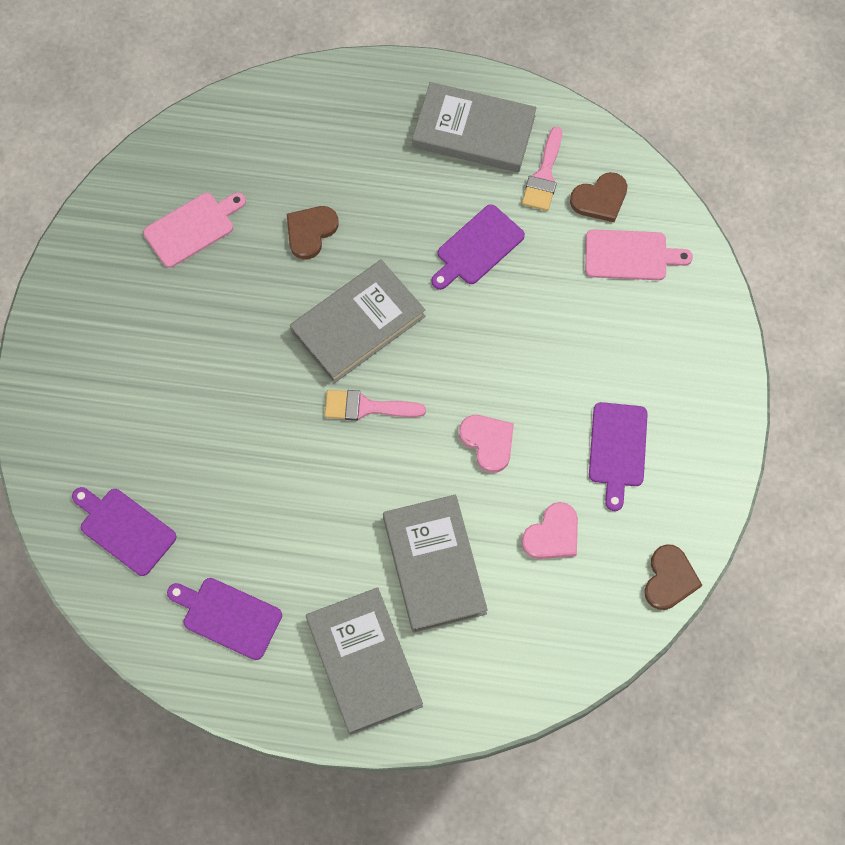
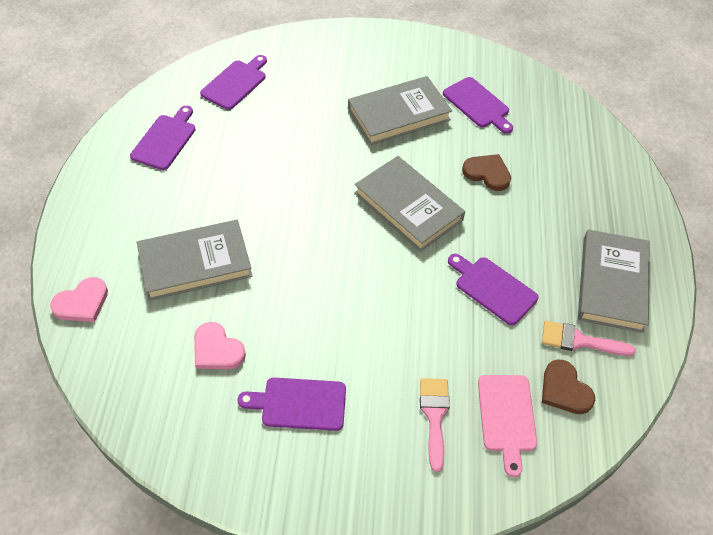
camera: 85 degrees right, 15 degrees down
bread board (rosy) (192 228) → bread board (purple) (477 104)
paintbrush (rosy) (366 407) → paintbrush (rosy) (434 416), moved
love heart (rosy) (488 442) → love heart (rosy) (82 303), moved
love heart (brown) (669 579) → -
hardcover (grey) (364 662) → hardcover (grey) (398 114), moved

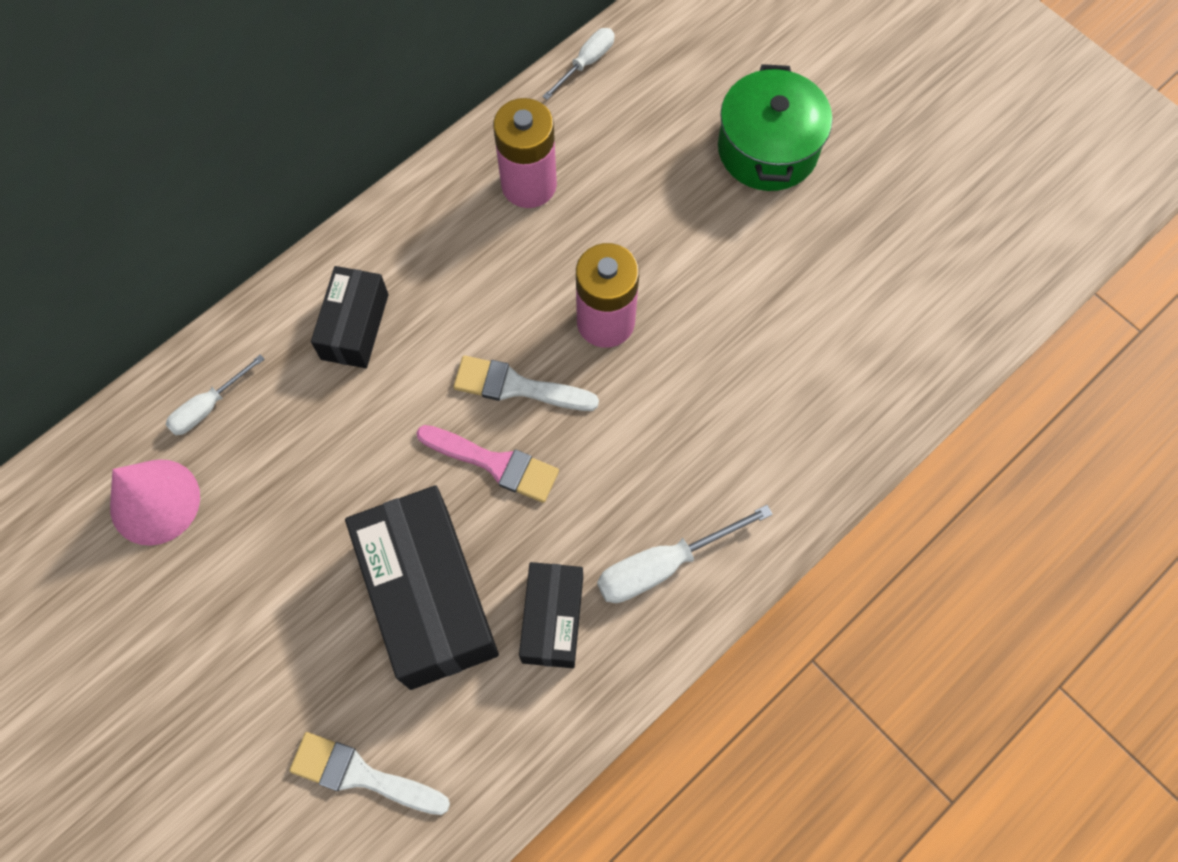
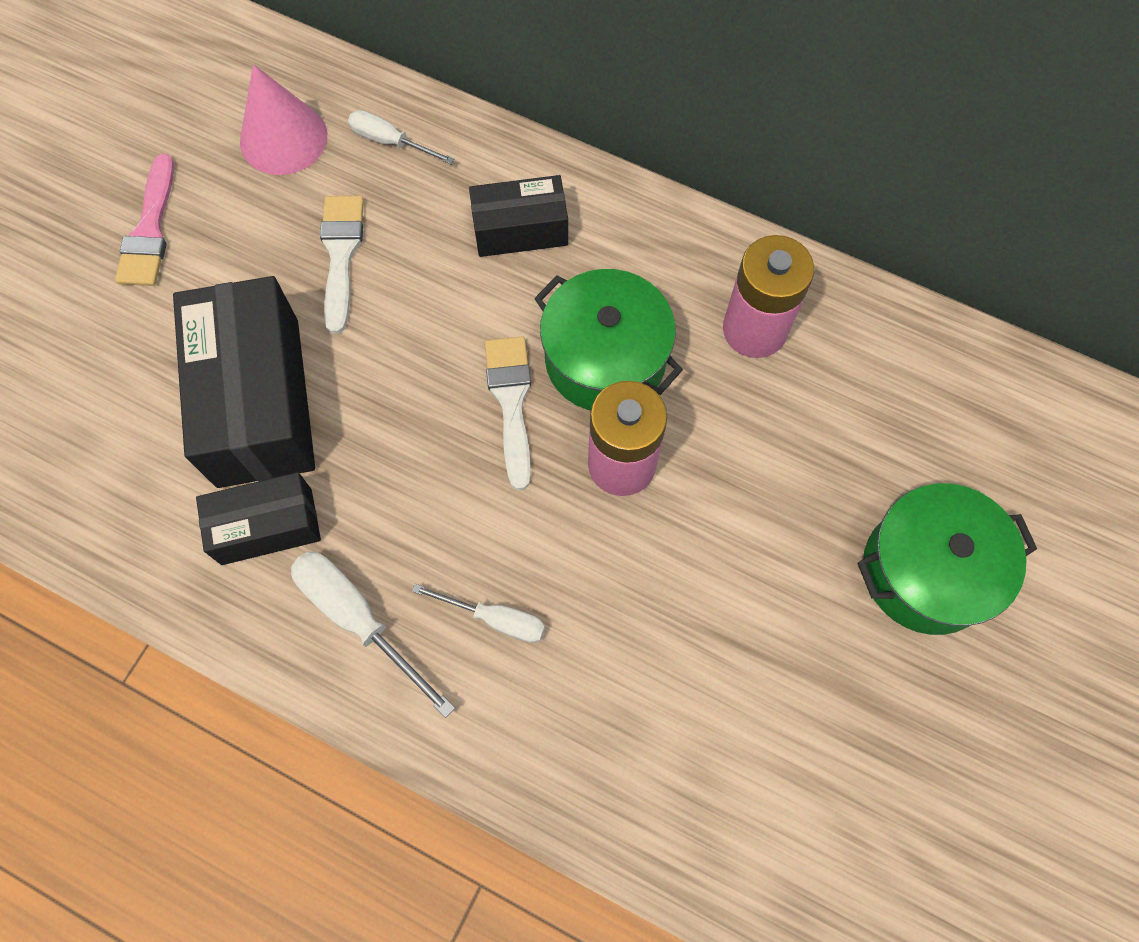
camera: 70 degrees right, 0 degrees up
screwdriver (pure white) (586 63) → screwdriver (pure white) (495 619), moved
paintbrush (rosy) (495 463) → paintbrush (rosy) (150 230), moved
parcel (ebony) (428 597) → parcel (ebony) (258 401), 60 degrees counterclockwise
paintbrush (pure white) (361 775) → paintbrush (pure white) (341 254), moved
- → pot (leaf-green) (605 359)

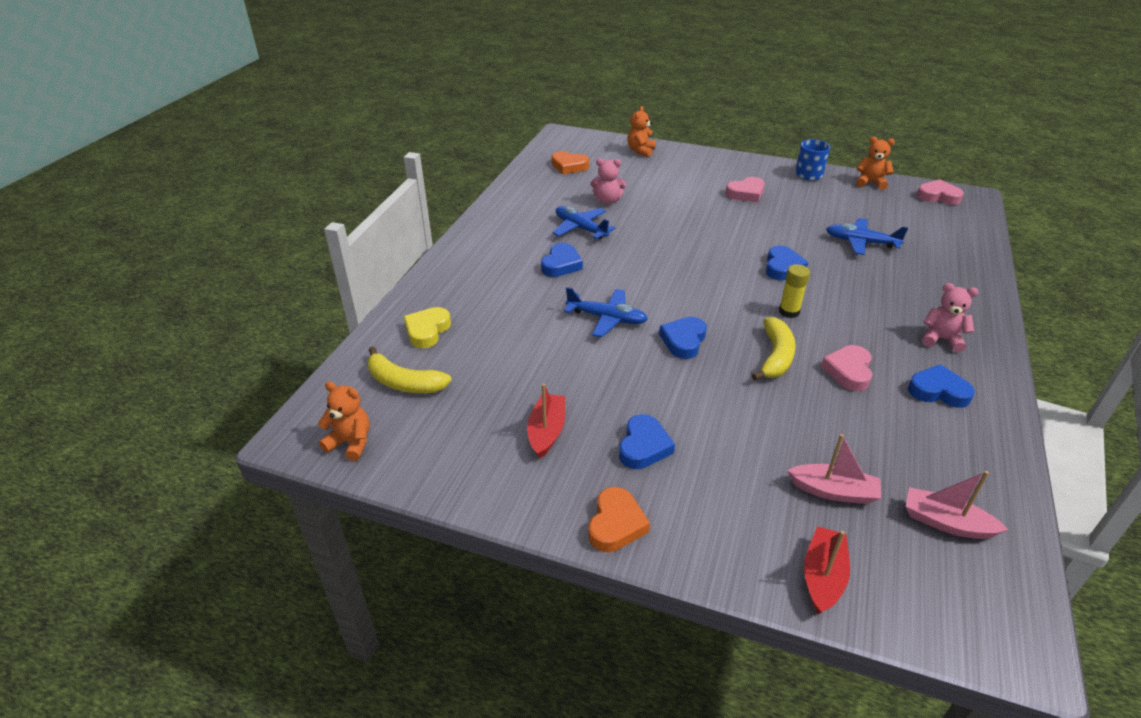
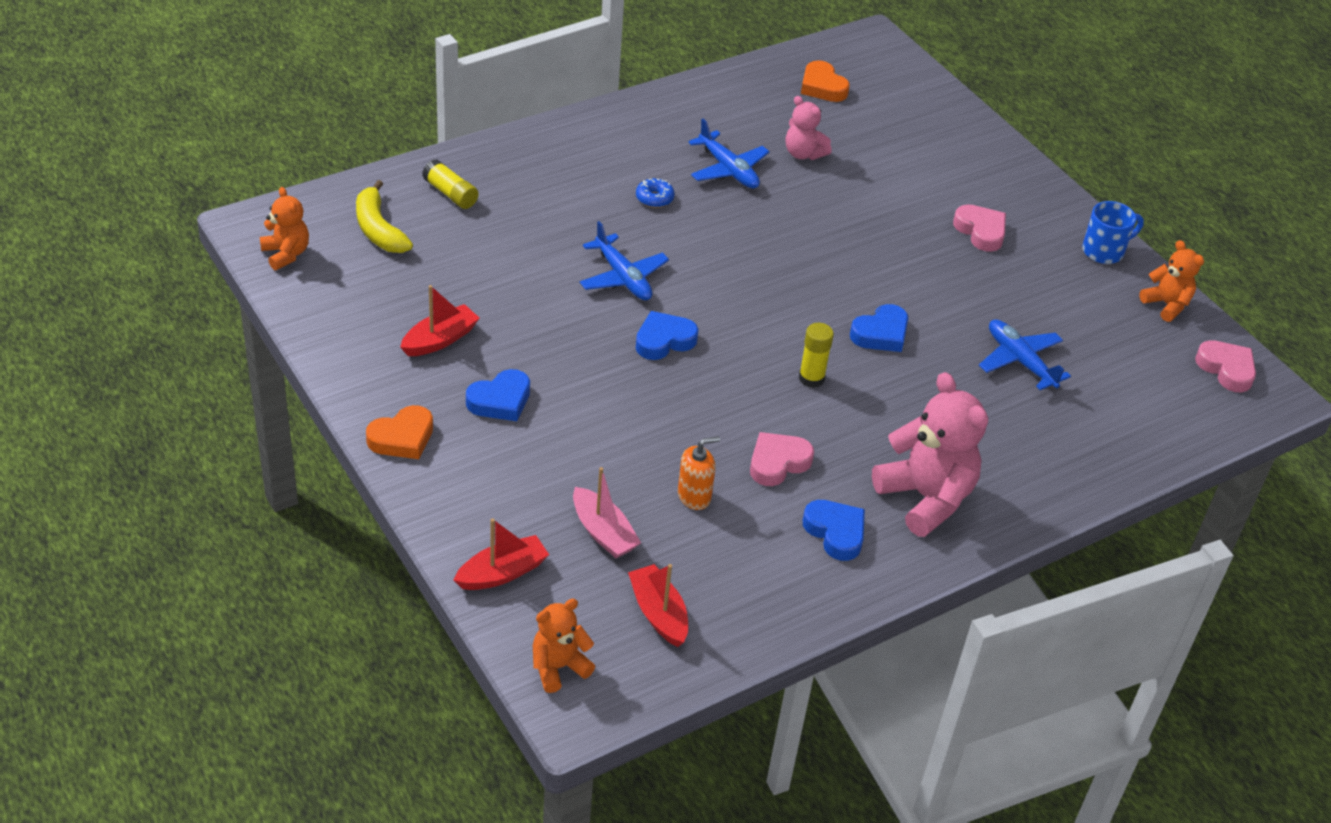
camera: 35 degrees right, 5 degrees up
stuffed bear (orange-coloured) (640 151) → stuffed bear (orange-coloured) (558 667), moved
love heart (rosy) (746 193) → love heart (rosy) (981 231), 135 degrees counterclockwise
aeroplane (royal blue) (580 228) → aeroplane (royal blue) (728 170), 150 degrees clockwise
love heart (royal blue) (561 264) → doughnut (royal blue) (654 198)
stuffed bear (rosy) (941 339) → stuffed bear (rosy) (926 498), x1.80
love heart (yellow) (427 331) → glue (yellow) (450 194)
toy banana (yellow) (775 356) → -
boat (rosy) (946 522) → boat (red) (658 613)
- → soap dispenser (orange-coloured) (694 496)

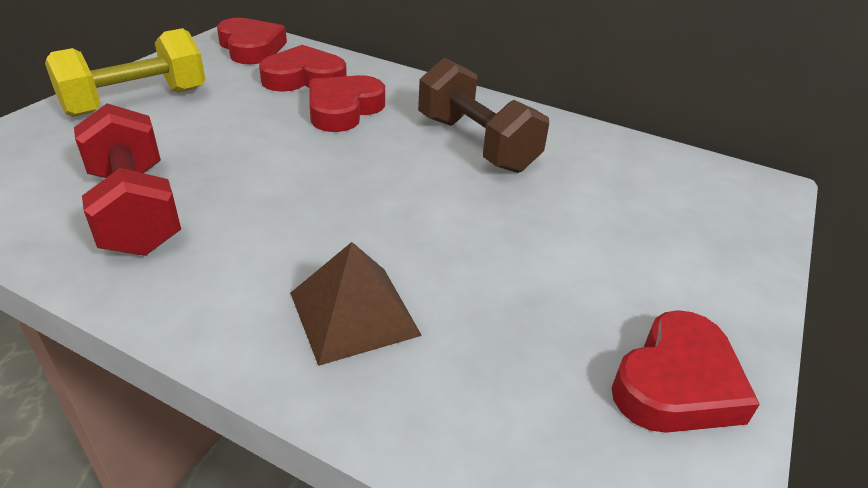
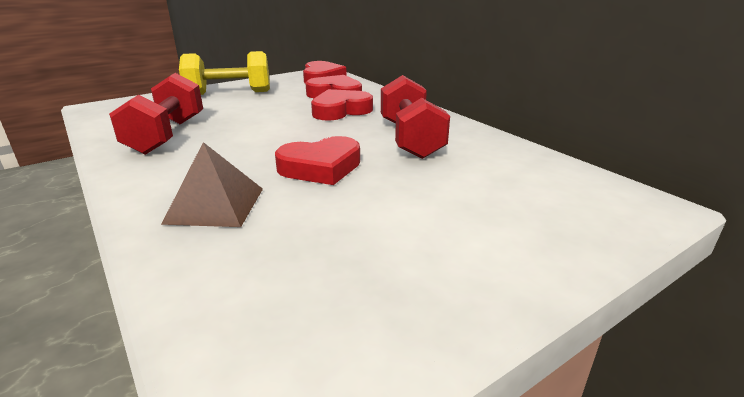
camera: 30 degrees right, 10 degrees down
hand weight (brown) (476 144) → hand weight (red) (410 139)
love heart (red) (677 383) → love heart (red) (320 167), moved

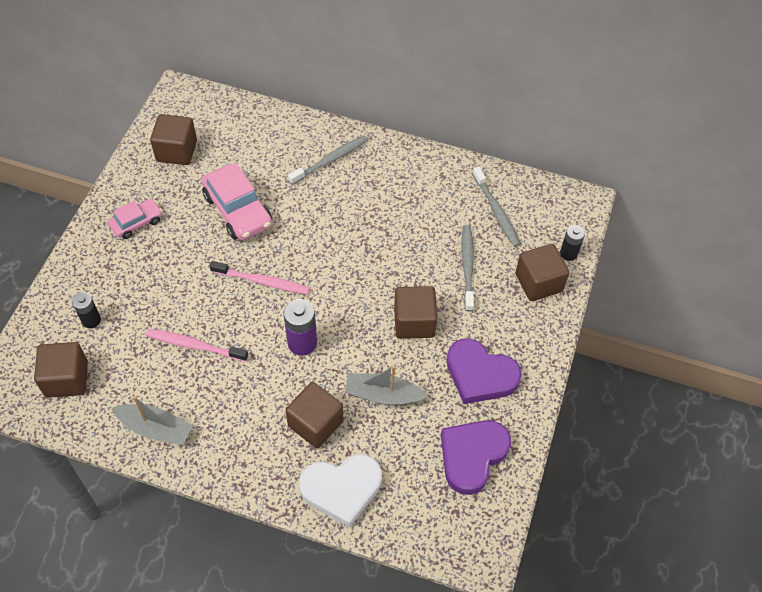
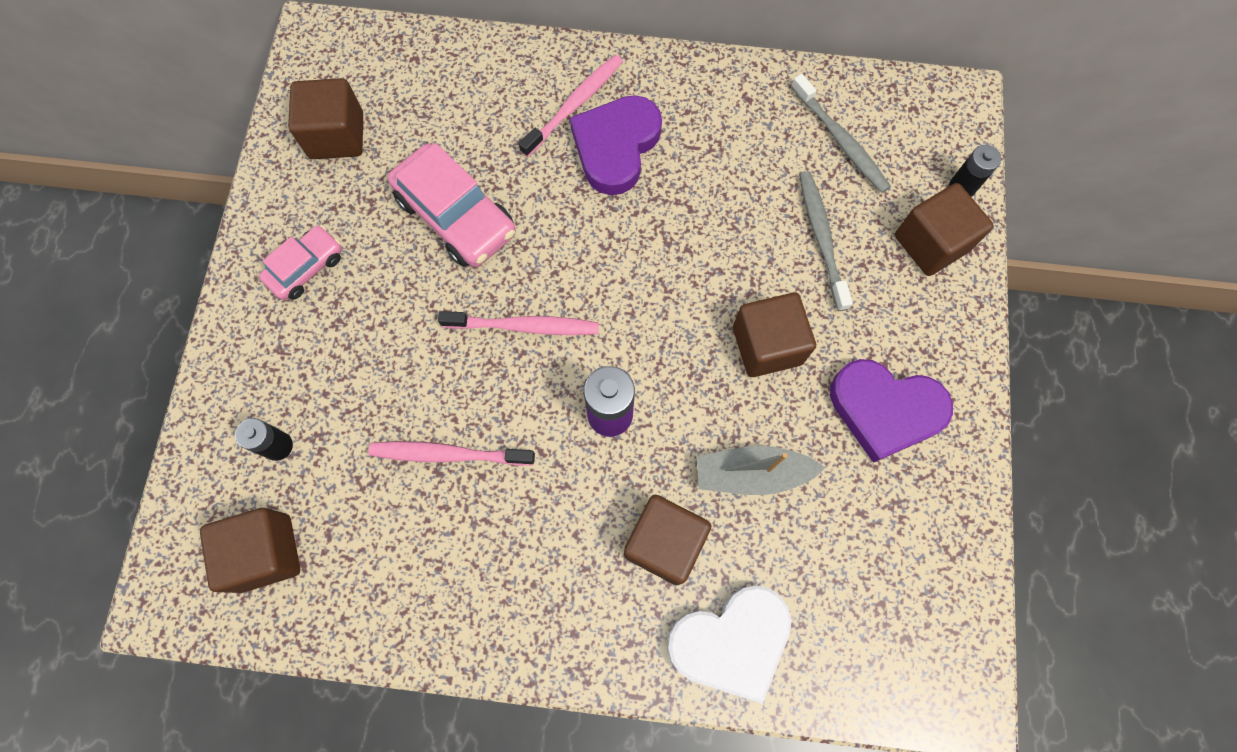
camera: 10 degrees left, 15 degrees up
tooth brush (grey) (330 160) → tooth brush (rosy) (574 105)
boat (grey) (155 428) → -
love heart (purple) (472 456) → love heart (purple) (616 147), moved

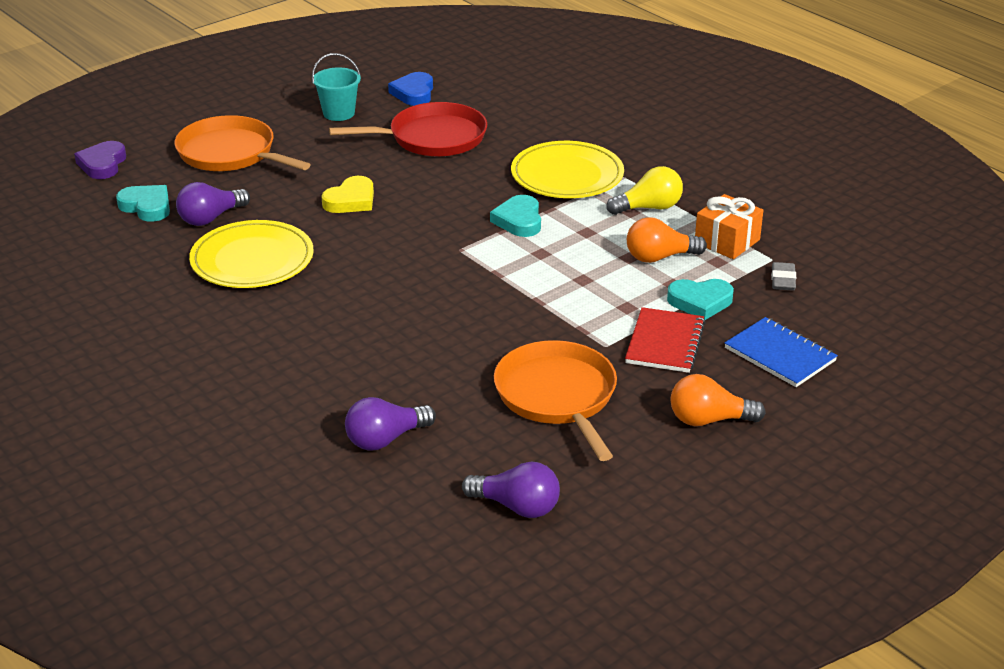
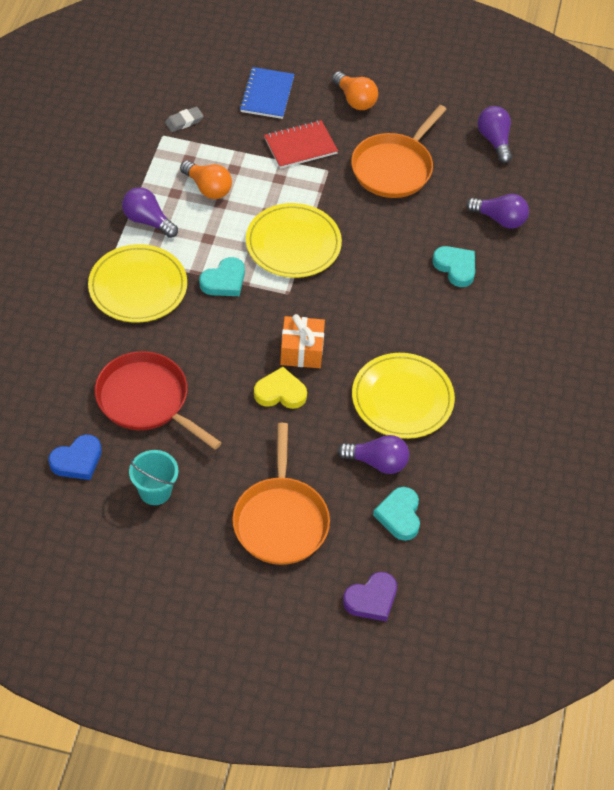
camera: 130 degrees left, 20 degrees up
light bulb (yellow) (649 208) → light bulb (purple) (147 221)
wrapped gift (orange-coloured) (727 241) → wrapped gift (orange-coloured) (301 351), moved
love heart (teal) (700 302) → love heart (teal) (455 267), moved
- → dinner plate (yellow) (293 244)

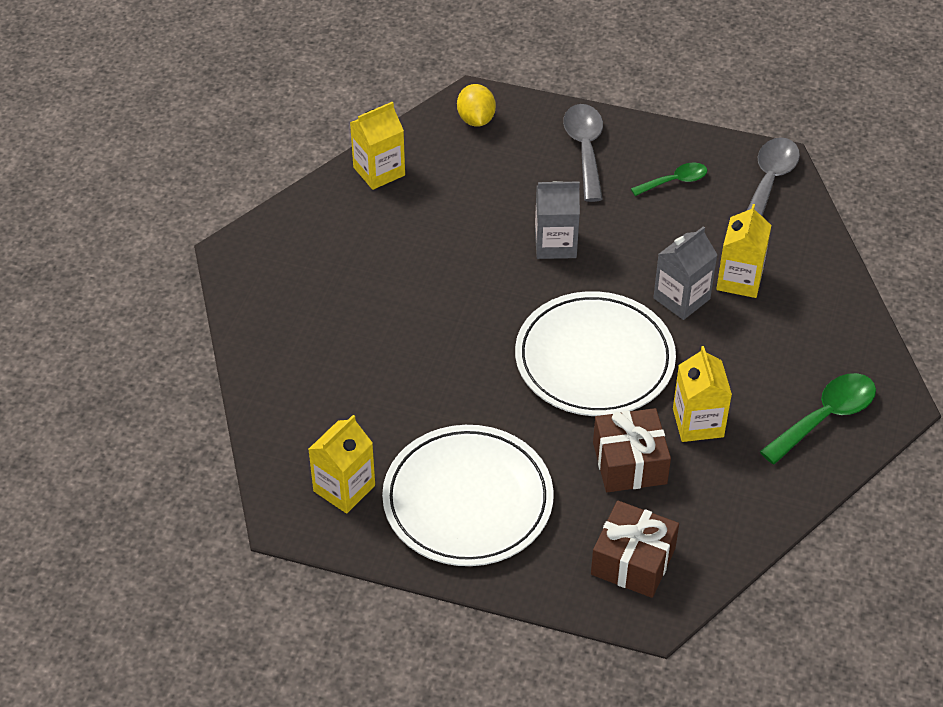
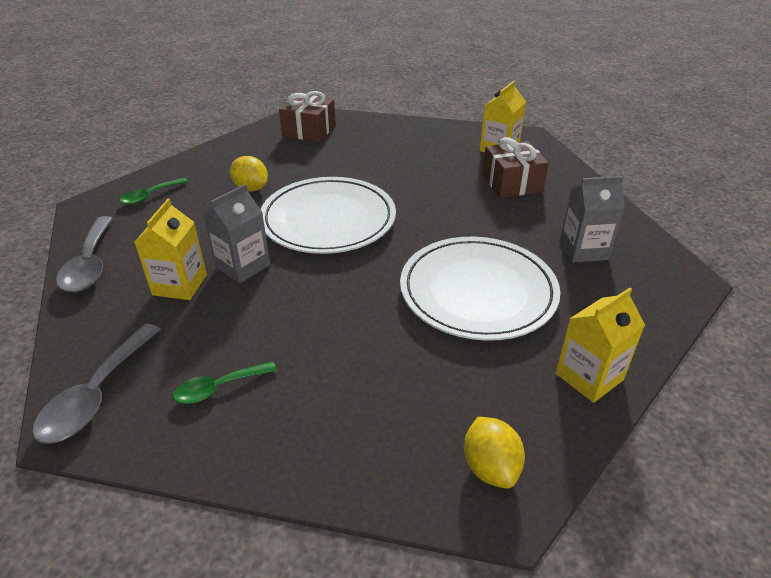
camera: 175 degrees right, 10 degrees down
teaspoon (grey) (585 149) → teaspoon (grey) (90 264), moved
milk carton (grey) (555 244) → milk carton (grey) (583 250), moved
milk carton (yellow) (698 422) → citrus fruit (yellow) (251 188)
teaspoon (leaf-green) (825 417) → teaspoon (leaf-green) (150 196), x0.62
wrapped gift (brown) (629 463) → wrapped gift (brown) (512 183), moved
dinner plate (pure white) (468 500) → dinner plate (pure white) (478 292), moved

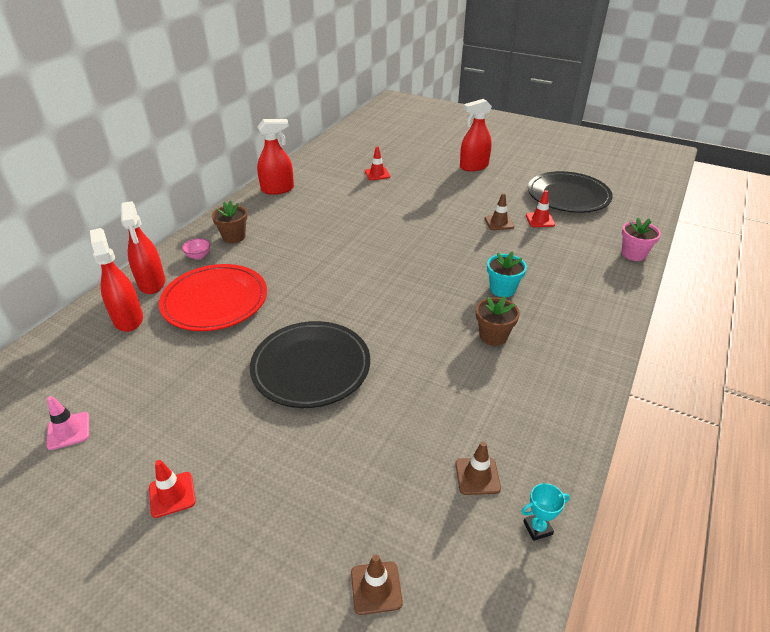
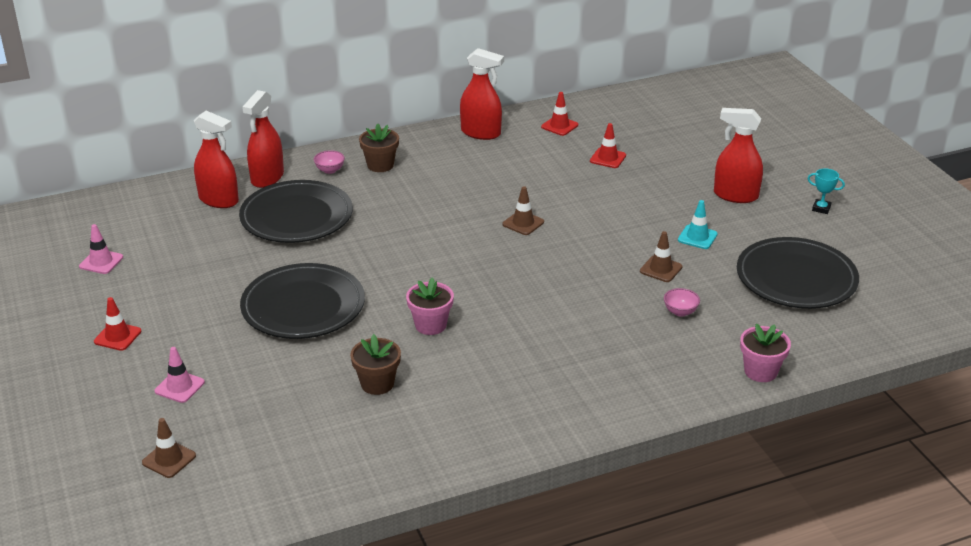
camera: 40 degrees right, 5 degrees down
road cone (red) (540 220) → road cone (red) (559 126), moved
sprayer (red) (128 319) → sprayer (red) (219 200), 105 degrees clockwise
potted plant (teal) (502 289) → -
dinner plate (red) (215 301) → dinner plate (ebony) (296 217)
potted plant (brown) (493 336) → potted plant (brown) (377 384), moved
road cone (brown) (477 476) → road cone (brown) (523 223), moved
award cup (teal) (537 528) → award cup (teal) (821 208), moved
- → road cone (teal) (697 237)
- → potted plant (rosy) (430 325)
- → bowl (rosy) (680 312)
- → road cone (rosy) (179 387)

